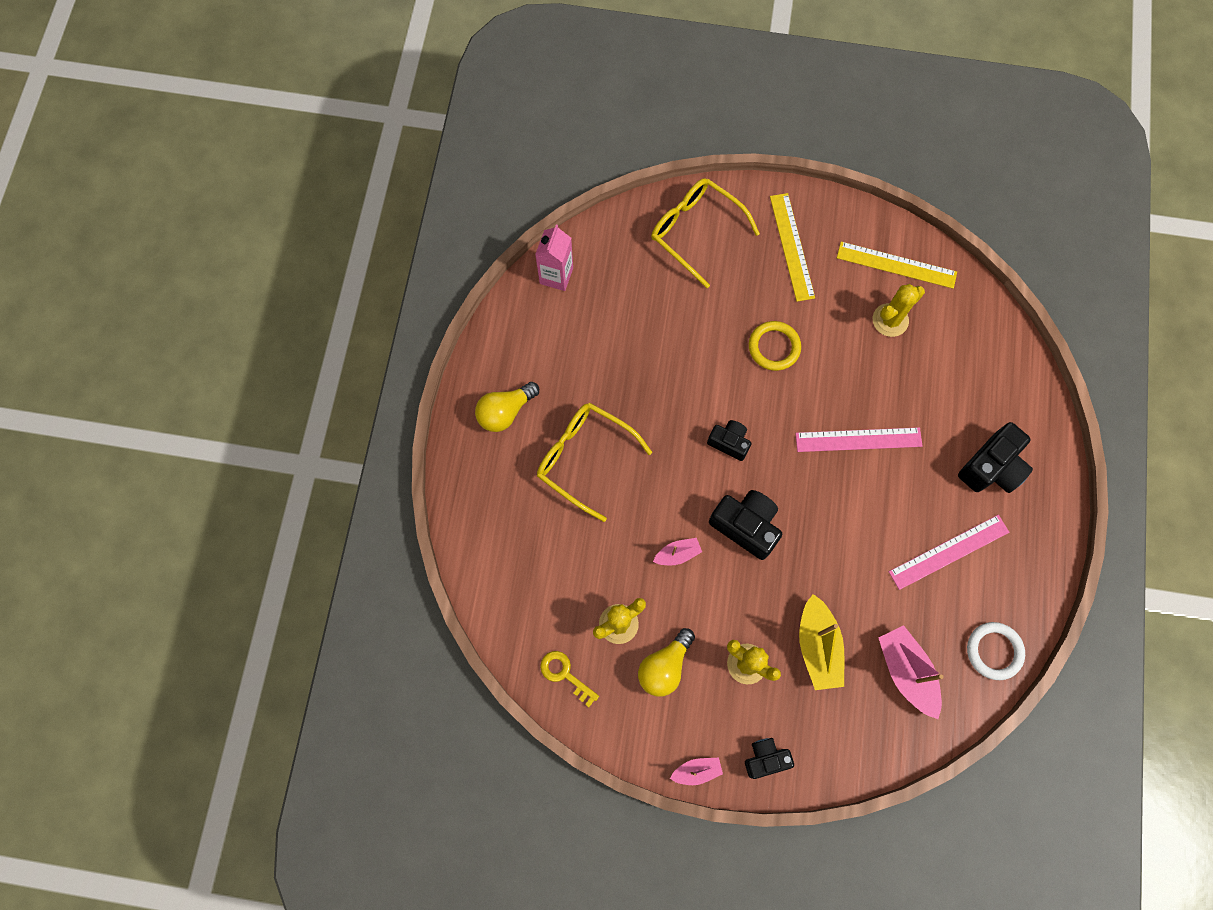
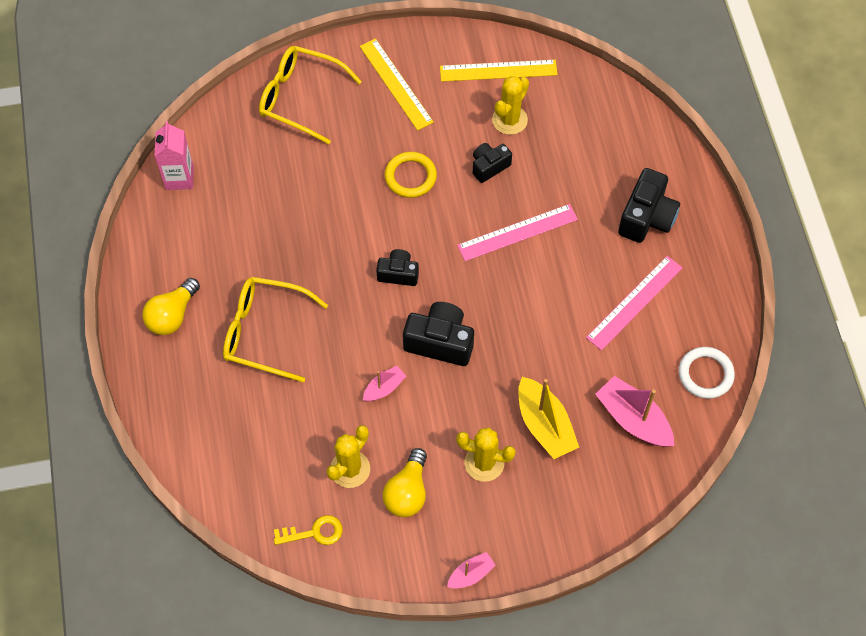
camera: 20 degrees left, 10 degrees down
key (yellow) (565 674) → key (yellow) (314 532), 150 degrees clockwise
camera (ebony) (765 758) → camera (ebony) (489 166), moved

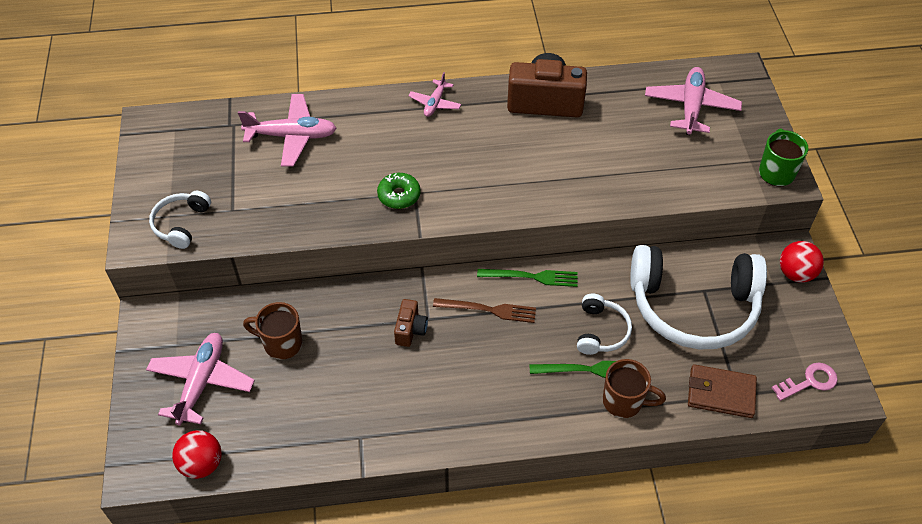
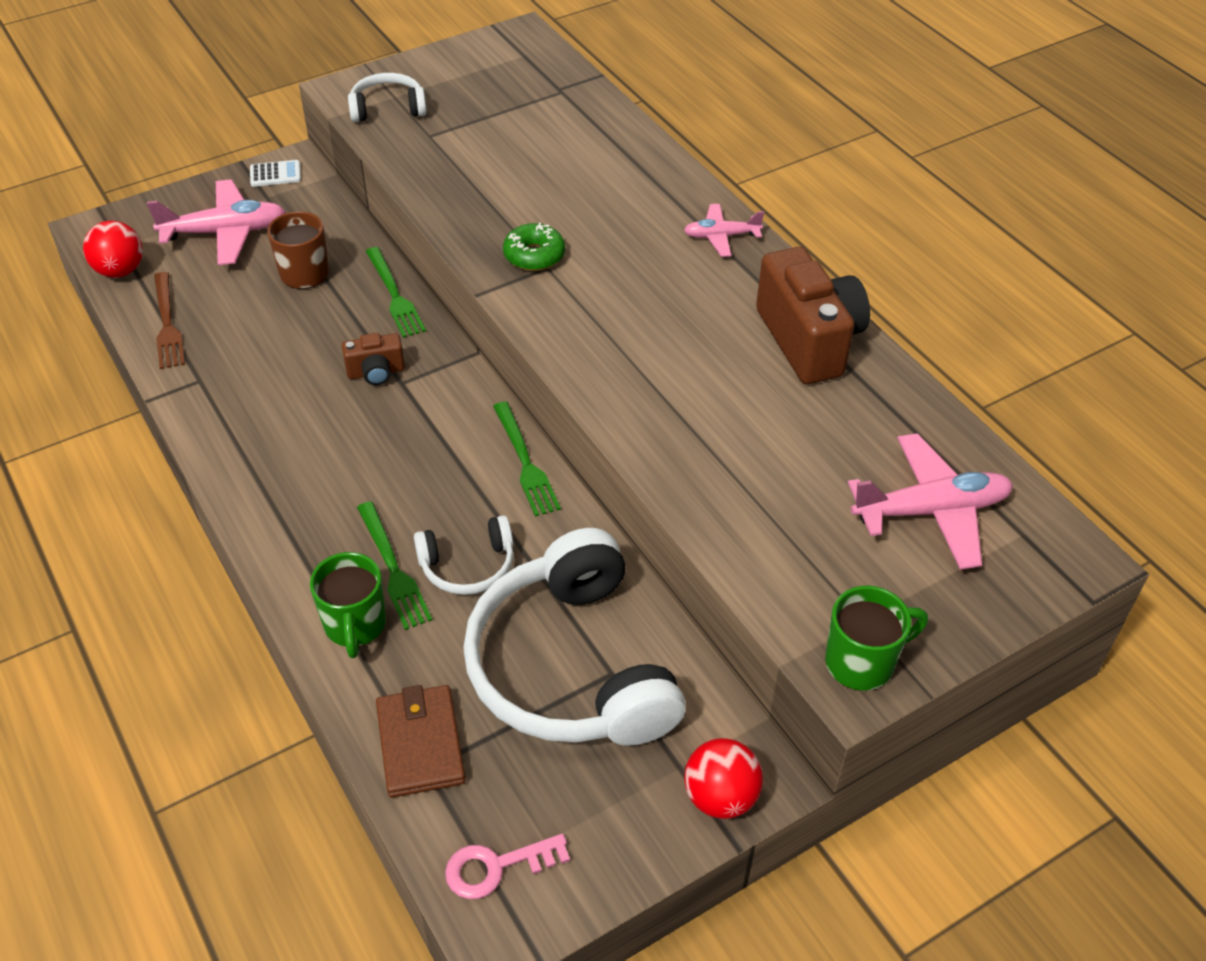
camera: 65 degrees right, 5 degrees down
aeroplane (rosy) (292 136) → -
dinner fork (brown) (488 310) → dinner fork (brown) (167 323), moved
mug (brown) (624 402) → mug (leaf-green) (355 626)
key (rosy) (809 382) → key (rosy) (497 867), 120 degrees clockwise
- → calculator (pure white) (275 174)
- → dinner fork (leaf-green) (394 295)

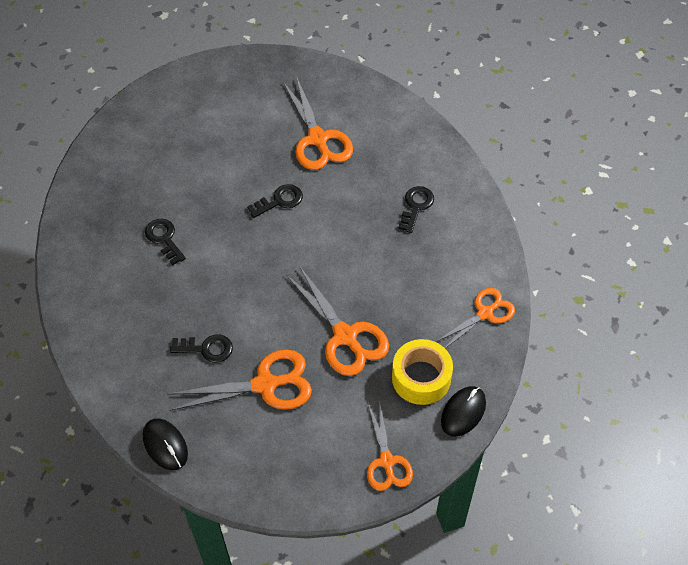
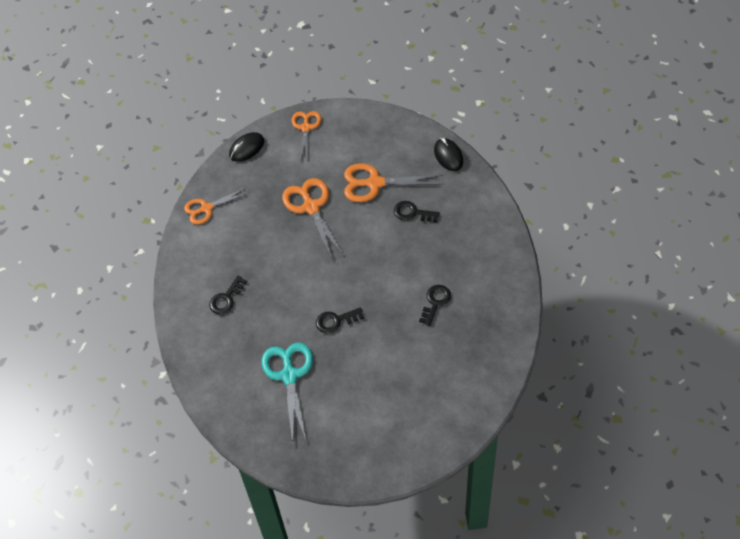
camera: 165 degrees left, 0 degrees up
scissors (orange-coloured) (318 139) → scissors (teal) (289 375)
key (ebony) (164 239) → key (ebony) (435 302), 135 degrees counterclockwise
roll of tape (yellow) (421 378) → -

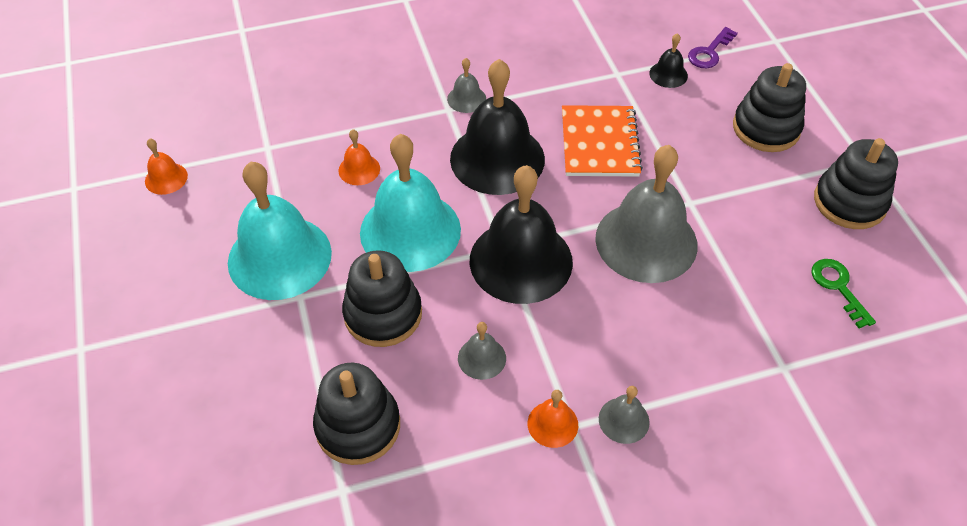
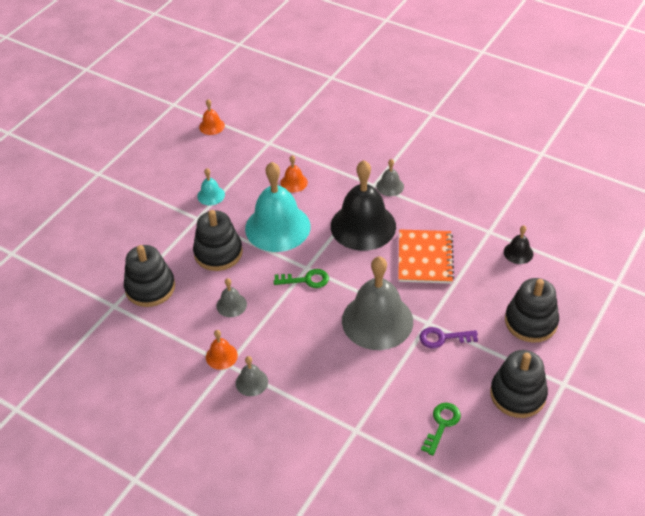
camera: 50 degrees right, 5 degrees down
key (purple) (709 52) → key (purple) (443 338), moved
notebook (orange-coloured) (599 143) → notebook (orange-coloured) (425 258), 45 degrees counterclockwise
hand bell (teal) (279 257) → hand bell (teal) (211 195), x0.44
hand bell (ebony) (521 260) → key (leaf-green) (306 280)

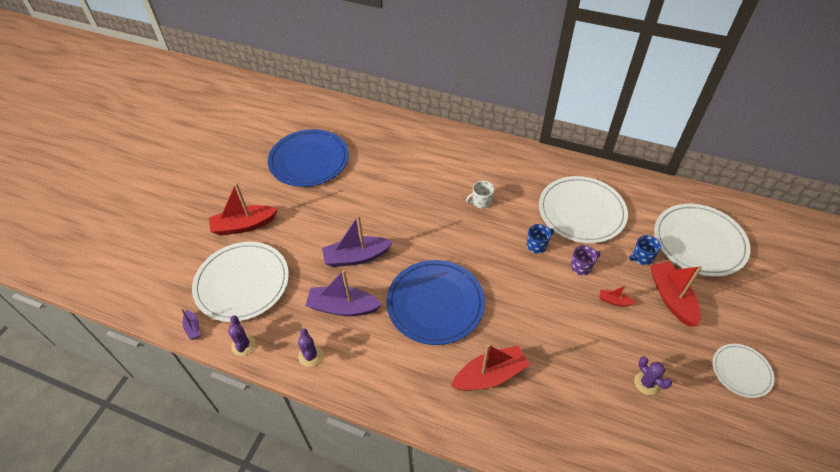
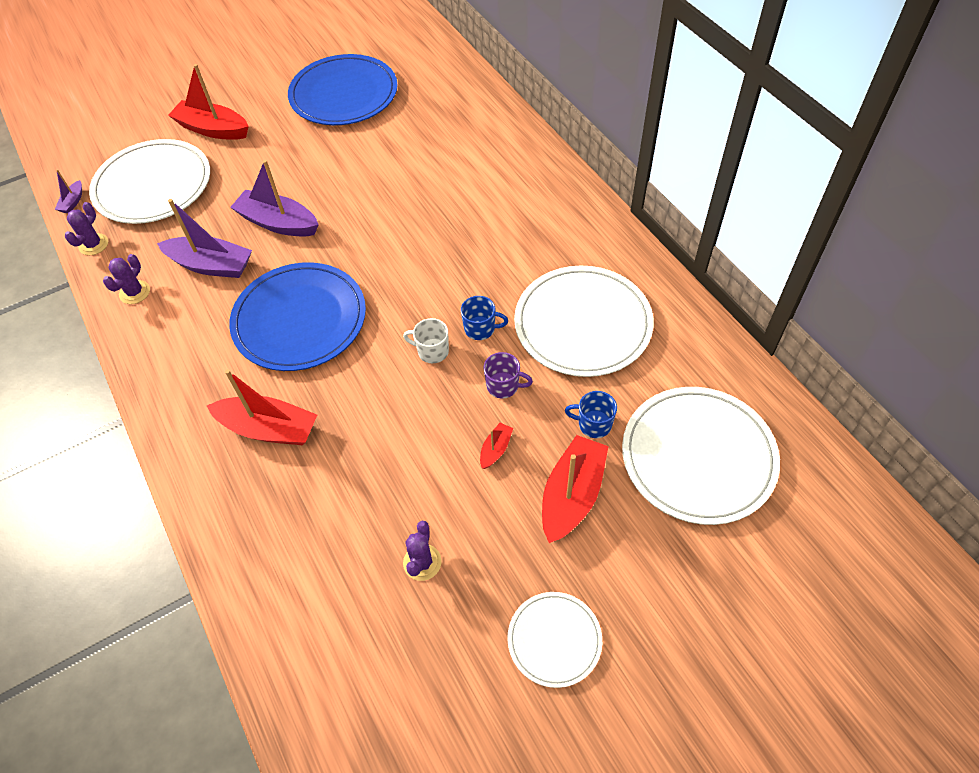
camera: 40 degrees right, 5 degrees up
mug (pure white) (481 202) → mug (pure white) (432 351), moved
boat (purple) (343 307) → boat (purple) (211 265), 150 degrees clockwise
boat (red) (614 301) → boat (red) (495 449), 60 degrees clockwise

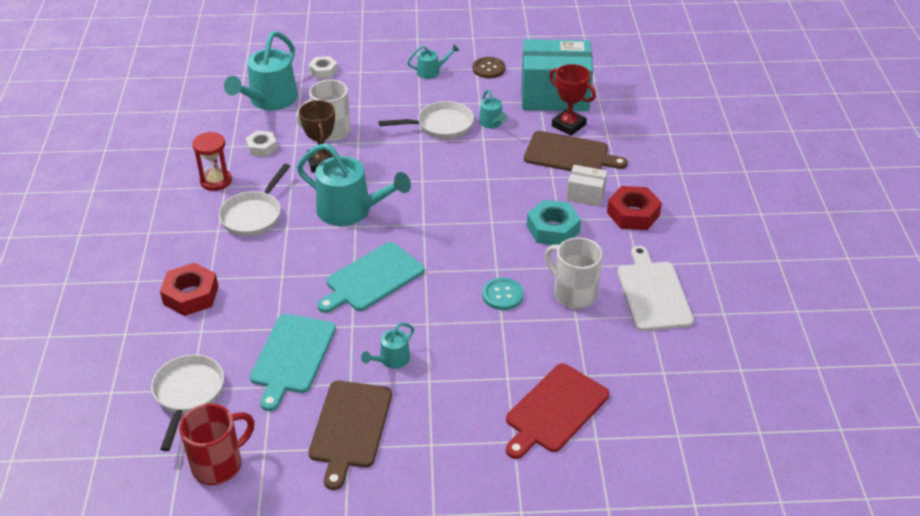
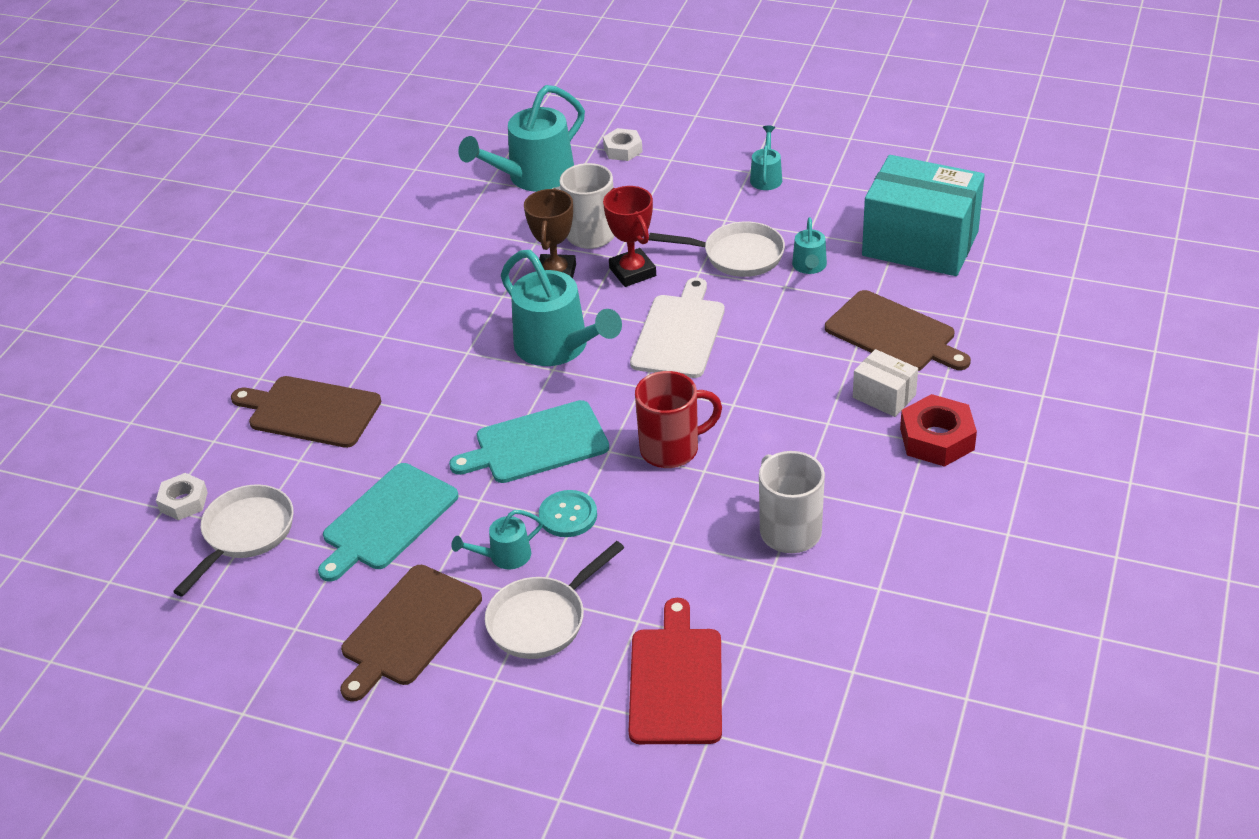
camera: 25 degrees right, 0 degrees up
watering can (teal) (432 72) → watering can (teal) (766 177), 90 degrees counterclockwise
sewing button (brown) (488 69) → -
award cup (red) (568 125) → award cup (red) (632 272), moved
hex nut (pure white) (262 147) → hex nut (pure white) (183 502), moved
sandglass (red) (216 181) → -
pan (pure white) (254 215) → pan (pure white) (542 619), moved
hex nut (teal) (553 229) → -
bread board (pure white) (653 293) → bread board (pure white) (679 333), moved
hex nut (red) (191 295) → bread board (brown) (310 411)
sewing button (teal) (502 295) → sewing button (teal) (568 515), moved
bread board (red) (555 410) → bread board (red) (676 681), 120 degrees clockwise
mug (red) (219 464) → mug (red) (672 449), moved

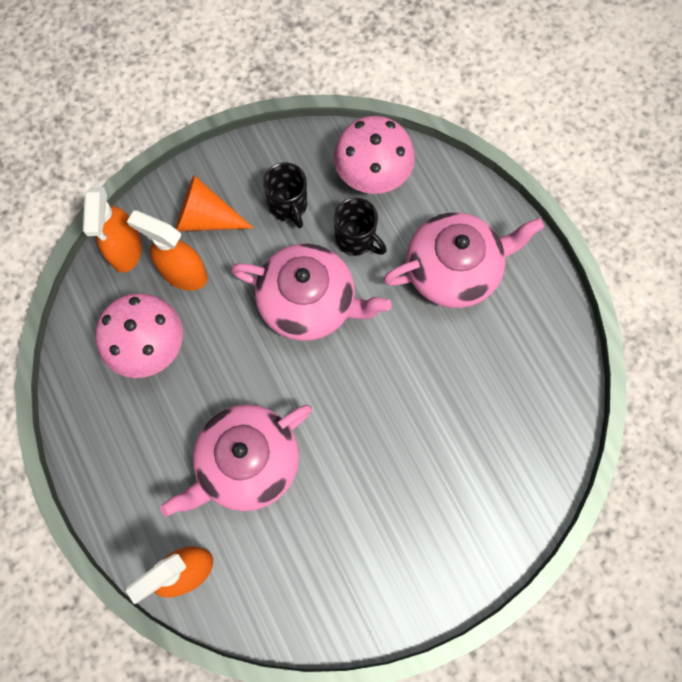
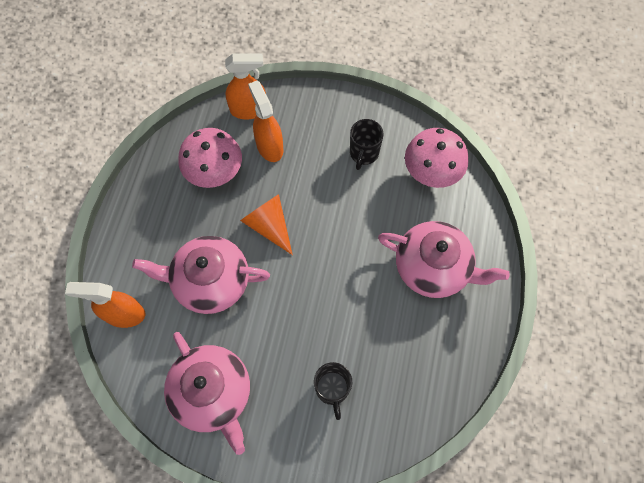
camera: 40 degrees right, 5 degrees down
cone shape (orange-coloured) (206 218) → cone shape (orange-coloured) (269 225), moved
sprayer (orange-coloured) (125 250) → sprayer (orange-coloured) (249 110), 135 degrees counterclockwise
mug (ebony) (356 239) → mug (ebony) (332 389), moved
tea pot (rosy) (309 302) → tea pot (rosy) (213 393), moved

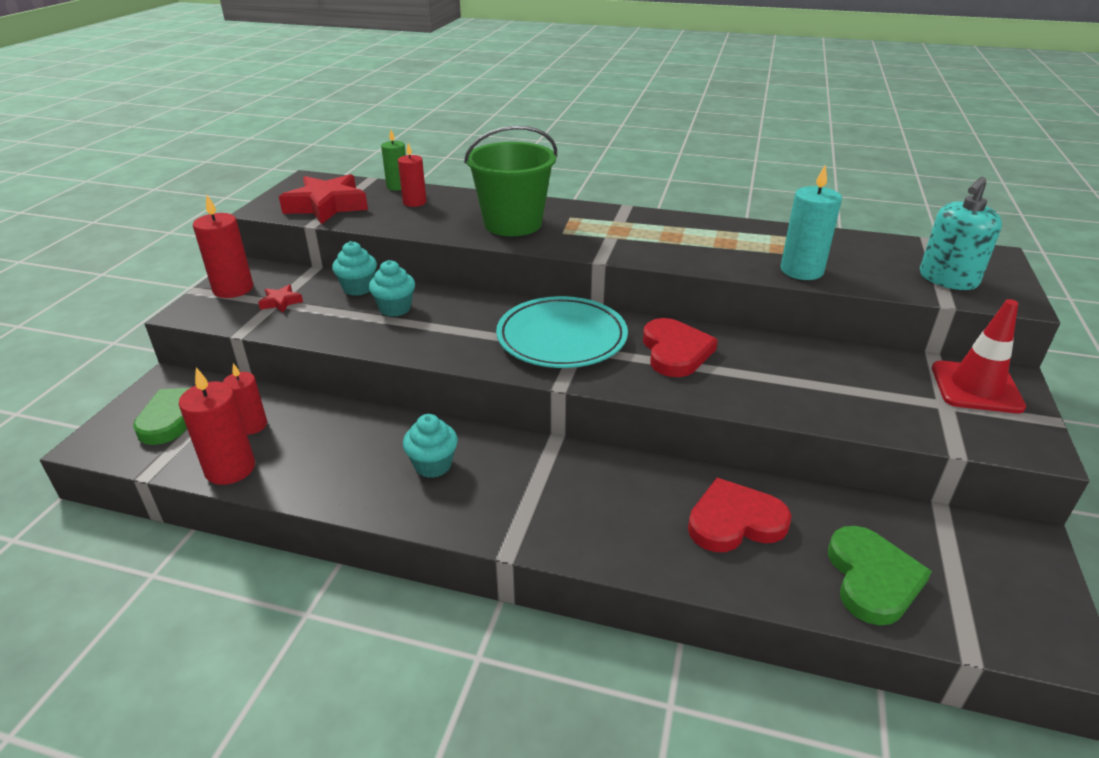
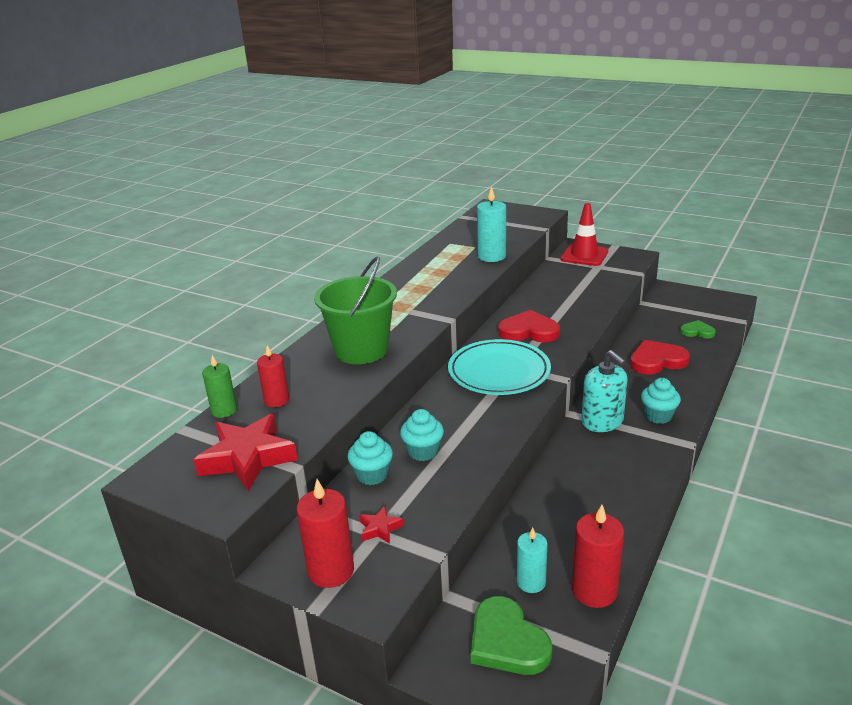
camera: 75 degrees left, 5 degrees down
soap dispenser (teal) (948 279) → soap dispenser (teal) (602 422), moved
wax candle (red) (252 425) → wax candle (teal) (531 582)
fairy cake (teal) (433 465) → fairy cake (teal) (658 416), moved
love heart (red) (735 521) → love heart (red) (657 361), 75 degrees clockwise
love heart (leaf-green) (872 578) → love heart (leaf-green) (697 332), x0.58

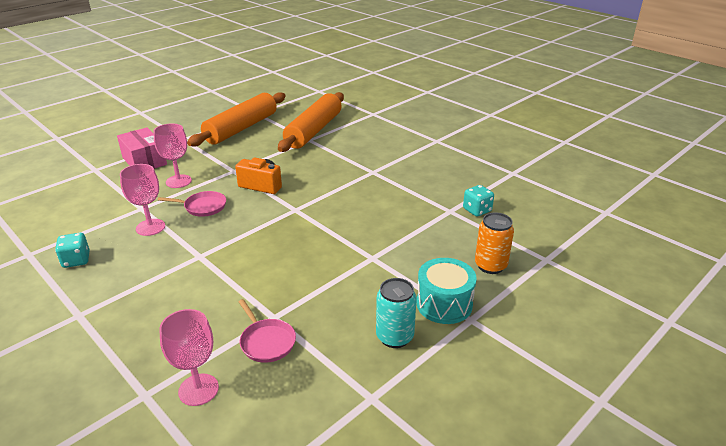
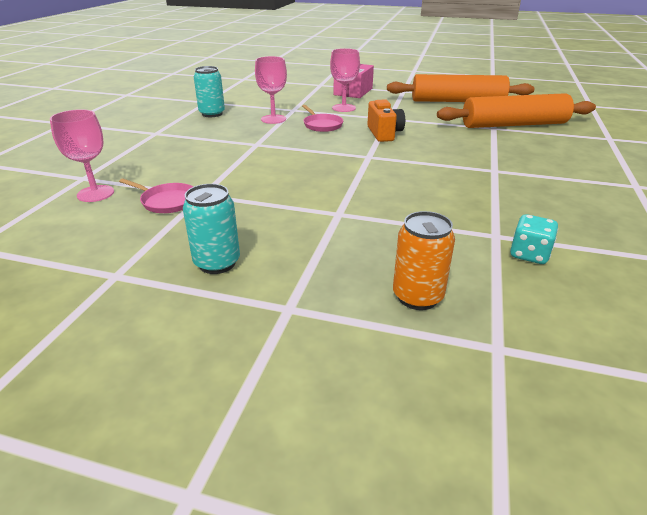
camera: 60 degrees right, 0 degrees up
die (teal) (76 260) → tin (teal) (212 114)
snare drum (teal) (444 304) → -
pan (rosy) (266 342) → pan (rosy) (167 201), 90 degrees counterclockwise

